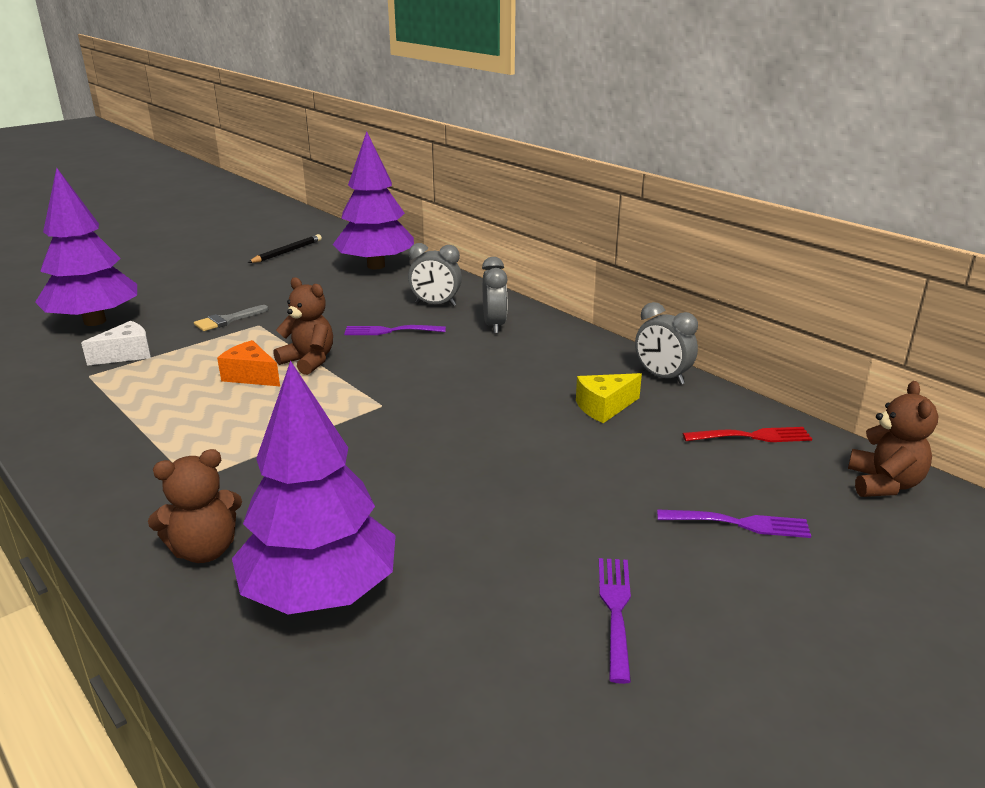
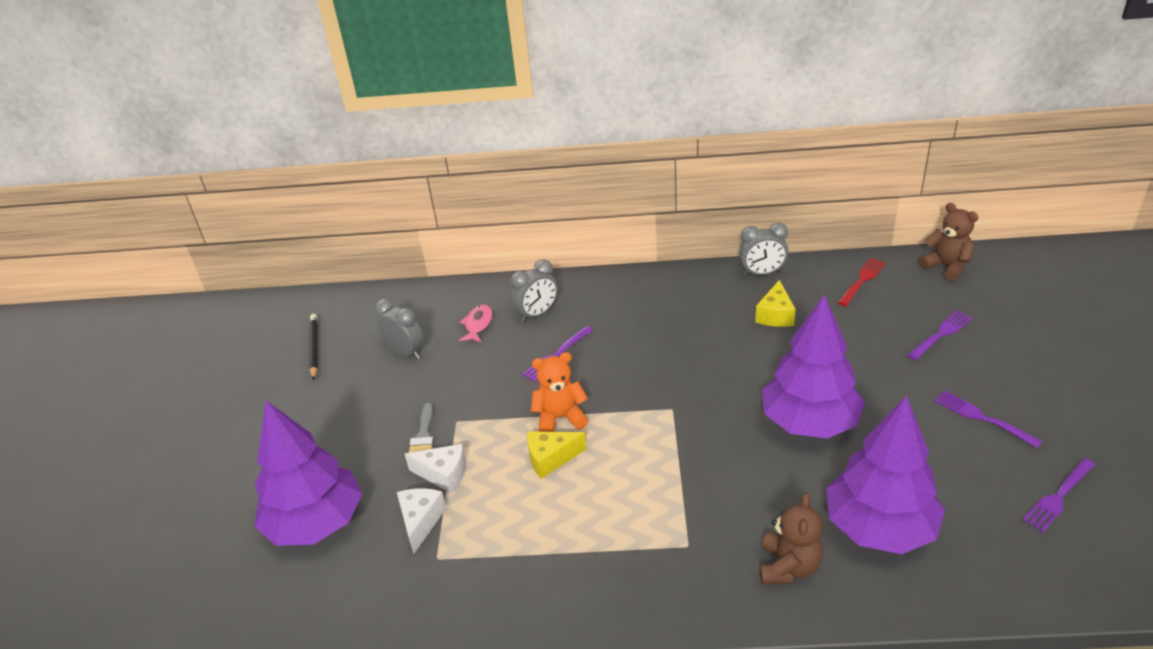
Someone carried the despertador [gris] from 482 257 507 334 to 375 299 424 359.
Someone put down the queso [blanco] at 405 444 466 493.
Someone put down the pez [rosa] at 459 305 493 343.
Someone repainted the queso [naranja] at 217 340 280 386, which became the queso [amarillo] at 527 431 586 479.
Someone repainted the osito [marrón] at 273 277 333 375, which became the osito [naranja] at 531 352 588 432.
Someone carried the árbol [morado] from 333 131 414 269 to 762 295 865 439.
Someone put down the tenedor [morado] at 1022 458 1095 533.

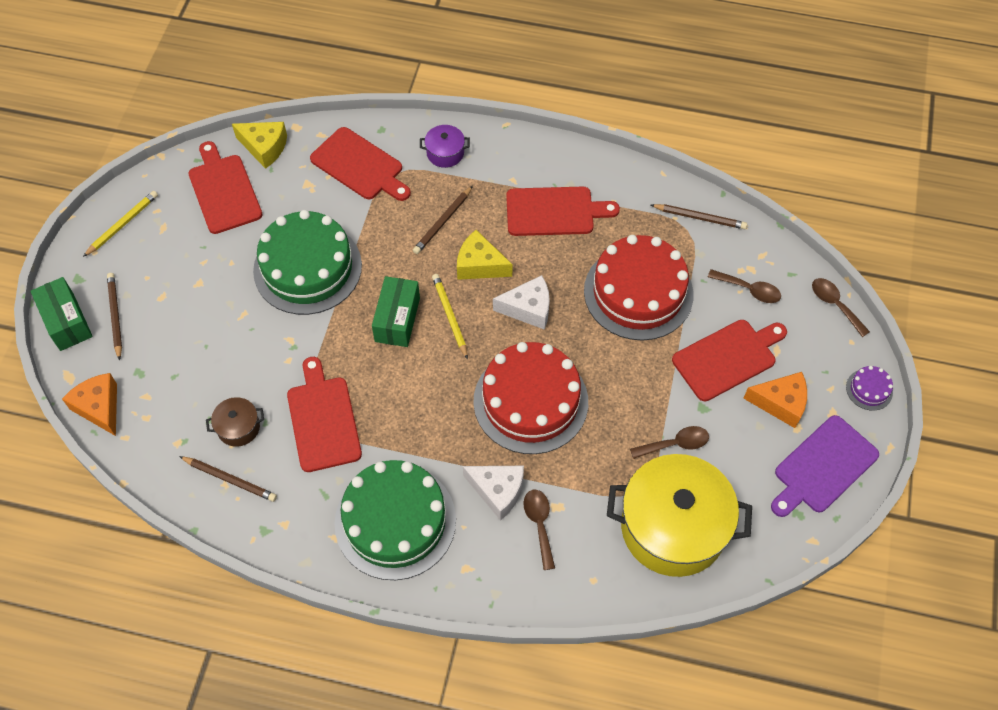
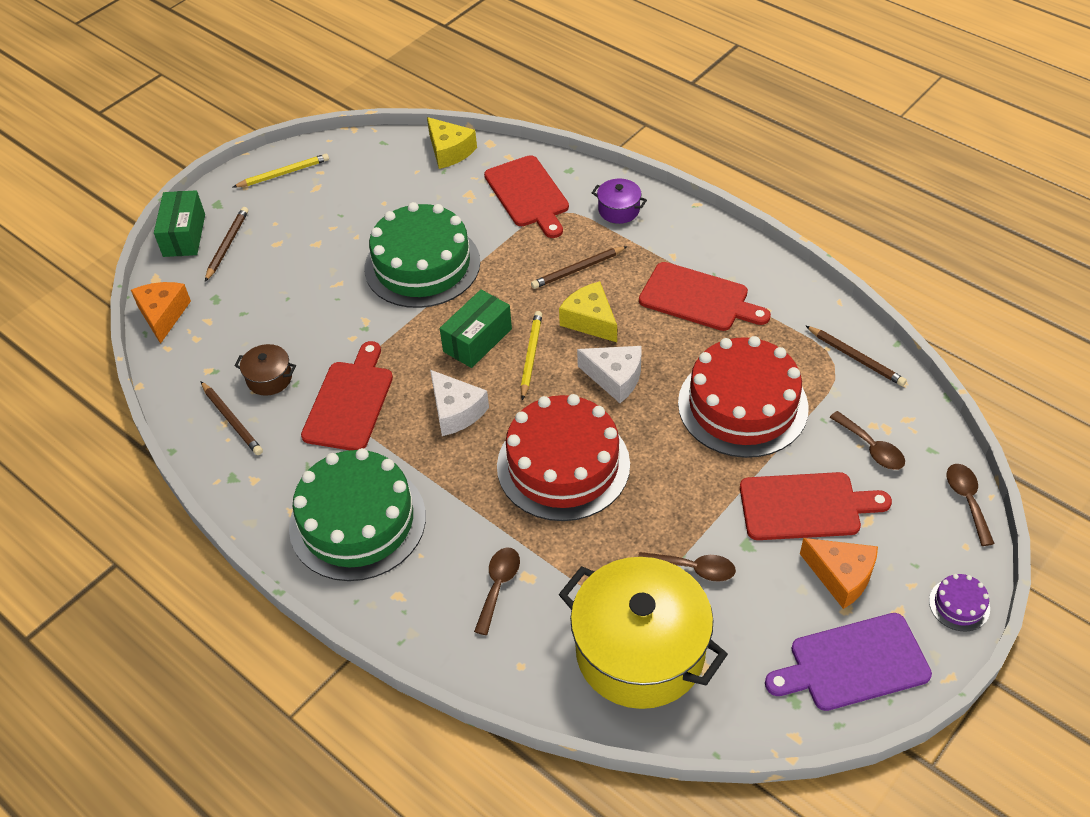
Someone carried the queso [blanco] from 463 466 524 521 to 430 370 489 436.
Someone took away the tabla de cortar [rojo] at 189 141 262 234.

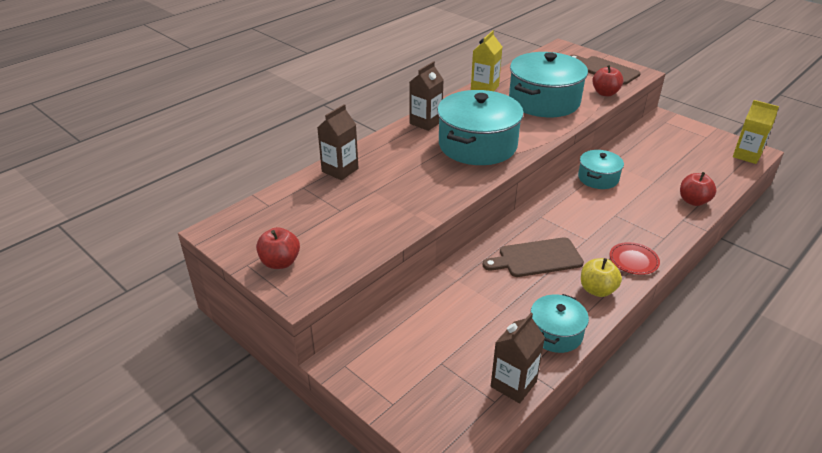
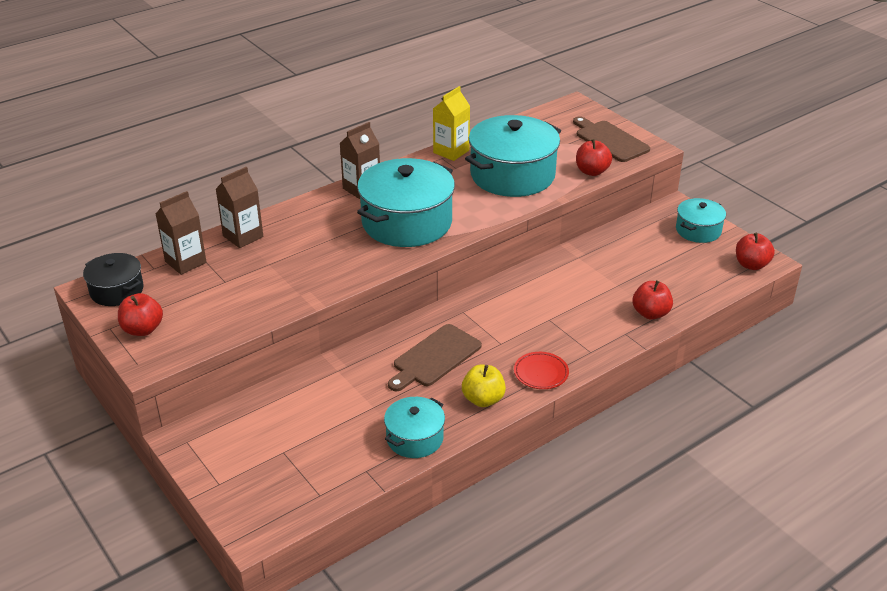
Someone put down the olla [negro] at 83 253 144 306.
Someone carried the cartón de leche [marrón] from 491 313 545 403 to 156 191 207 275.
Someone rotated the tabla de cortar [marrón] at 483 237 584 277 by 45 degrees counterclockwise.
Someone carried the olla [turquesa] from 578 150 624 189 to 676 198 726 243.
Someone swapped the cartón de leche [amarillo] at 733 100 779 164 for the manzana [rojo] at 736 233 775 270.

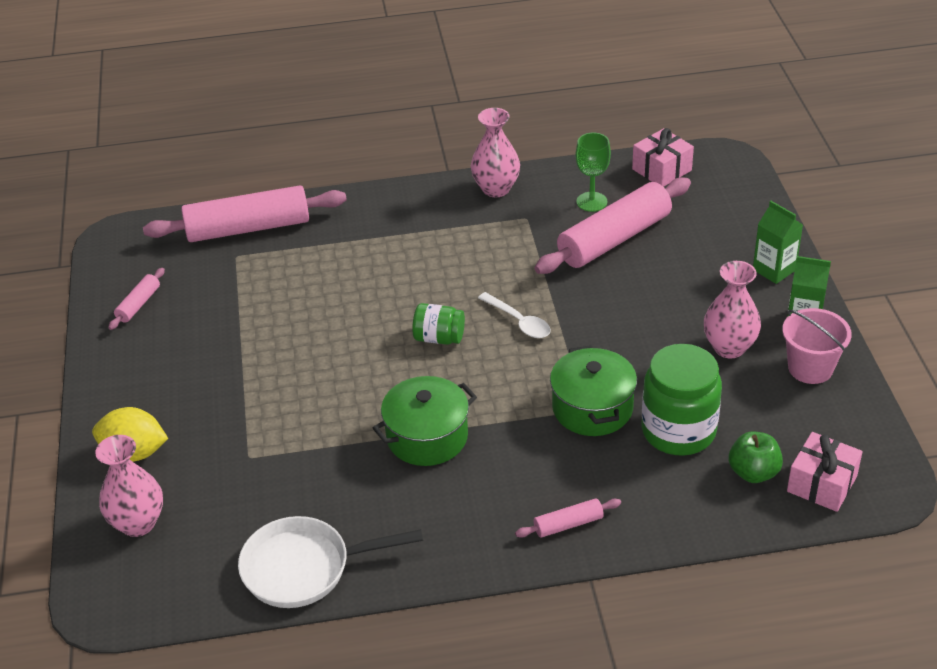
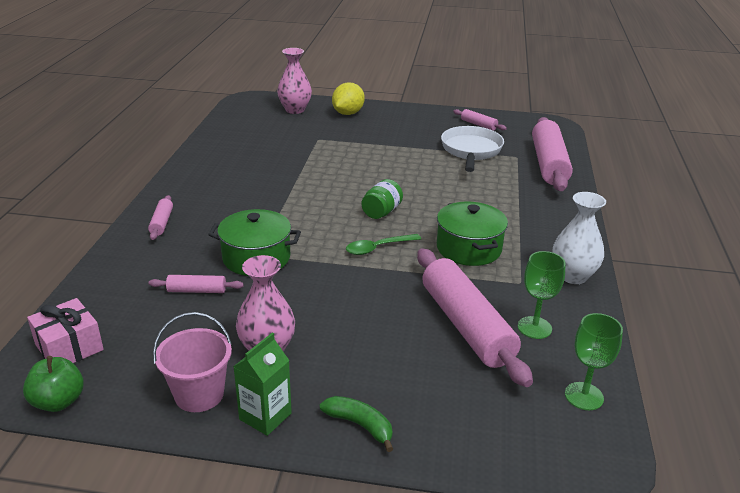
Someone carried the manzana [verde] from 729 431 783 483 to 23 356 84 412.
Someone swapped the tarro [verde] at 642 344 722 456 for the rodillo [rosa] at 149 275 244 293.
Someone swapped the cartón de leche [verde] at 753 201 803 284 for the plátano [verde] at 320 396 393 452.
Someone repainted the cuchara [blanco] at 478 292 551 338, which became the cuchara [verde] at 346 234 421 255.
Someone carried the olla [verde] from 373 376 477 466 to 437 201 508 266.
Someone carried the sartén [blanco] from 238 516 423 608 to 441 126 504 172.
Someone repainted the florero [rosa] at 471 108 520 197, which became the florero [blanco] at 552 192 606 284.
Someone swapped the regalo [rosa] at 632 128 694 187 for the copa [verde] at 565 313 623 410.

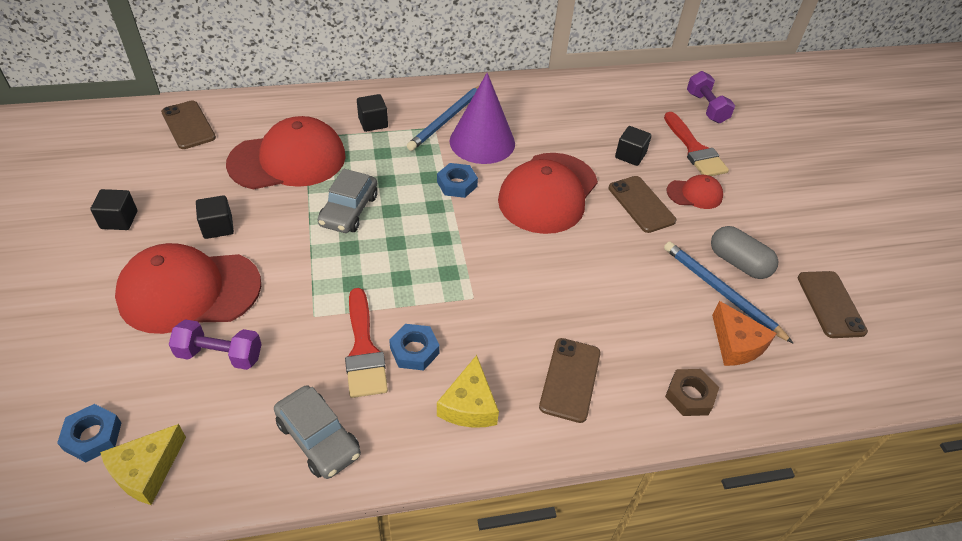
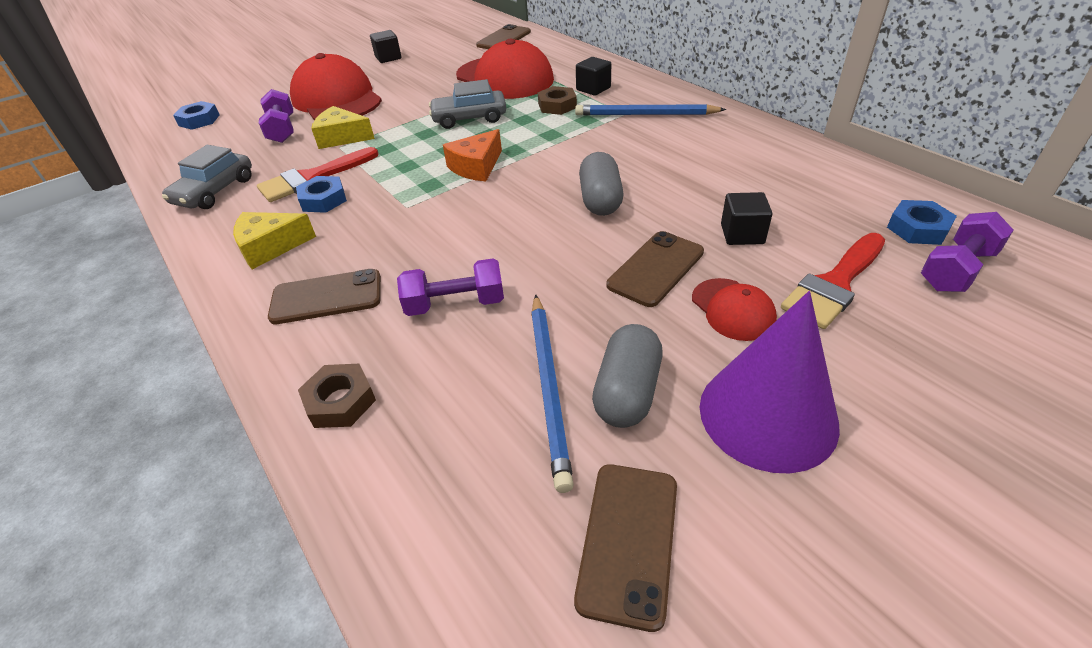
Someone carried the queso [amarillo] from 100 424 186 505 to 311 106 375 149.
Someone put down the mancuerna [morado] at 397 258 504 316.
Someone carried the queso [naranja] from 712 301 777 366 to 443 129 502 181.
Someone rotated the lápiz [azul] at 664 241 794 344 by 150 degrees clockwise.
Someone put down the tuerca [marrón] at 538 86 577 115.
Someone rotated the móvil [marrón] at 798 271 868 338 by 45 degrees counterclockwise.
Someone swapped the gorra [rojo] at 498 153 598 234 for the cápsula [gris] at 579 152 623 216.
Someone carried the cono [morado] from 450 73 515 164 to 700 291 840 473.
Someone carried the tuerca [azul] from 437 163 478 198 to 887 200 957 245.
Someone took away the cubo [negro] at 196 195 234 239.

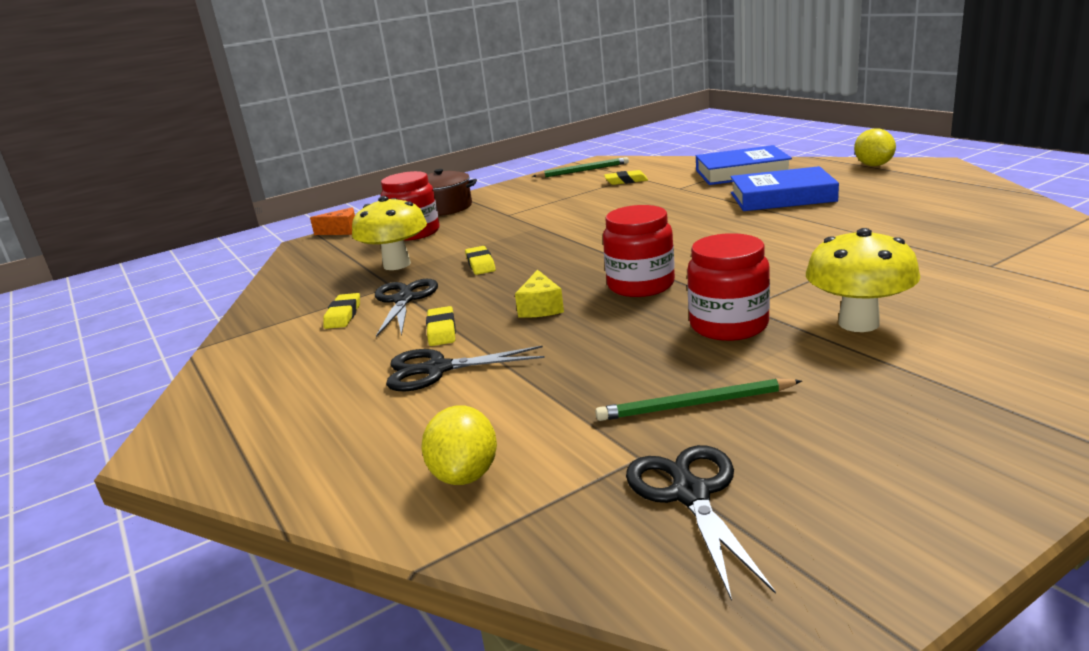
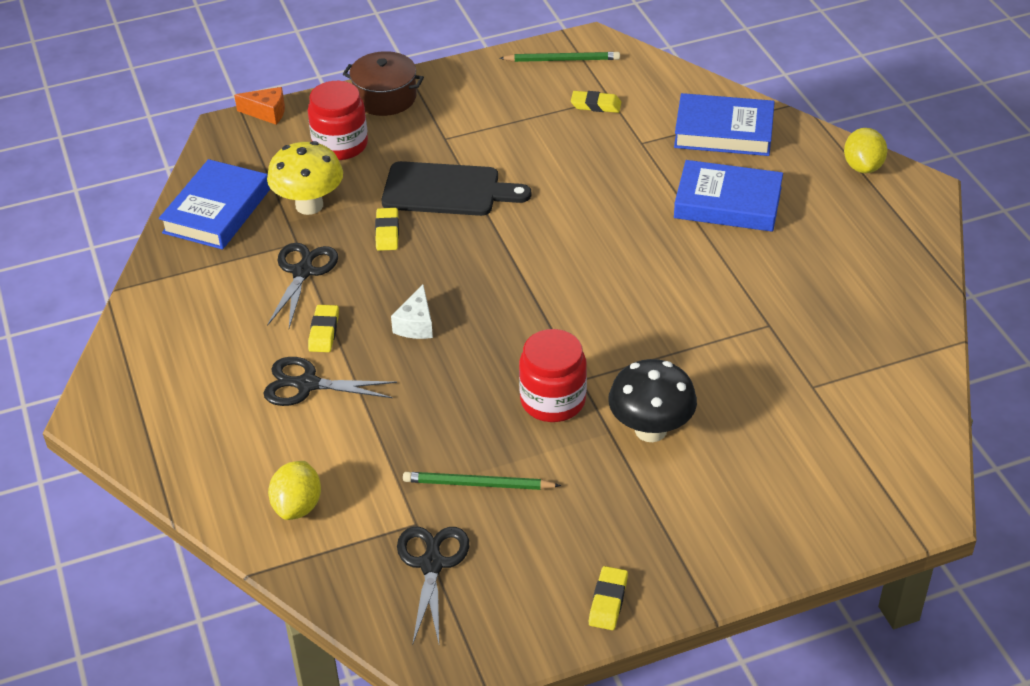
Someone put down the libro [azul] at 159 159 270 249.
Someone put down the tabla de cortar [negro] at 382 161 531 216.
Someone repainted the queso [amarillo] at 515 270 564 318, which became the queso [blanco] at 391 284 433 339.
Someone carried the goma de borrar [amarillo] from 323 293 360 329 to 589 566 628 630.
Someone repainted the seta [amarillo] at 806 228 921 332, which became the seta [negro] at 608 359 697 442.
Someone took away the tarro [rojo] at 603 205 675 297.

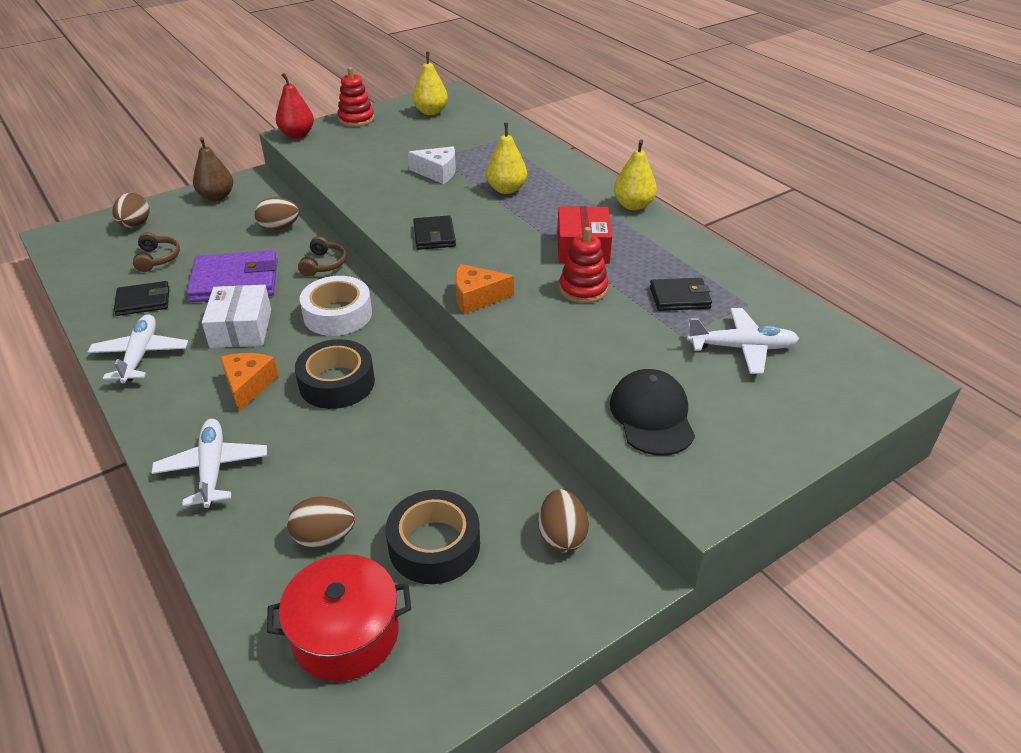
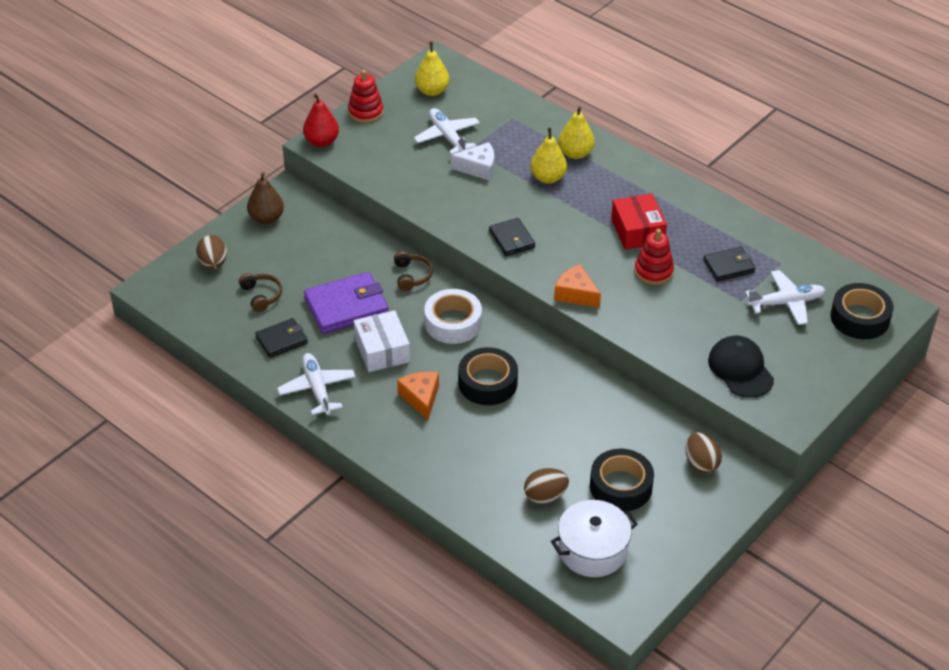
Someone carried the avión [blanco] from 152 419 267 508 to 414 108 480 155.
Someone repainted the olla [rojo] at 267 554 411 681, which became the olla [blanco] at 551 500 638 577.
Someone rotated the queso [naranja] at 455 264 514 314 by 60 degrees clockwise.
Someone carried the pera [amarillo] from 614 140 657 210 to 558 106 595 159.
Someone put down the cinta adhesiva [negro] at 830 283 894 339.
Someone took away the huevo [marrón] at 255 197 299 231.

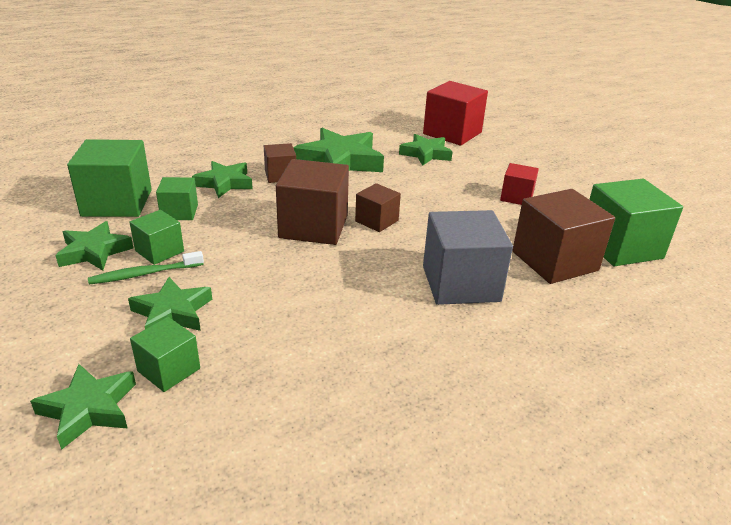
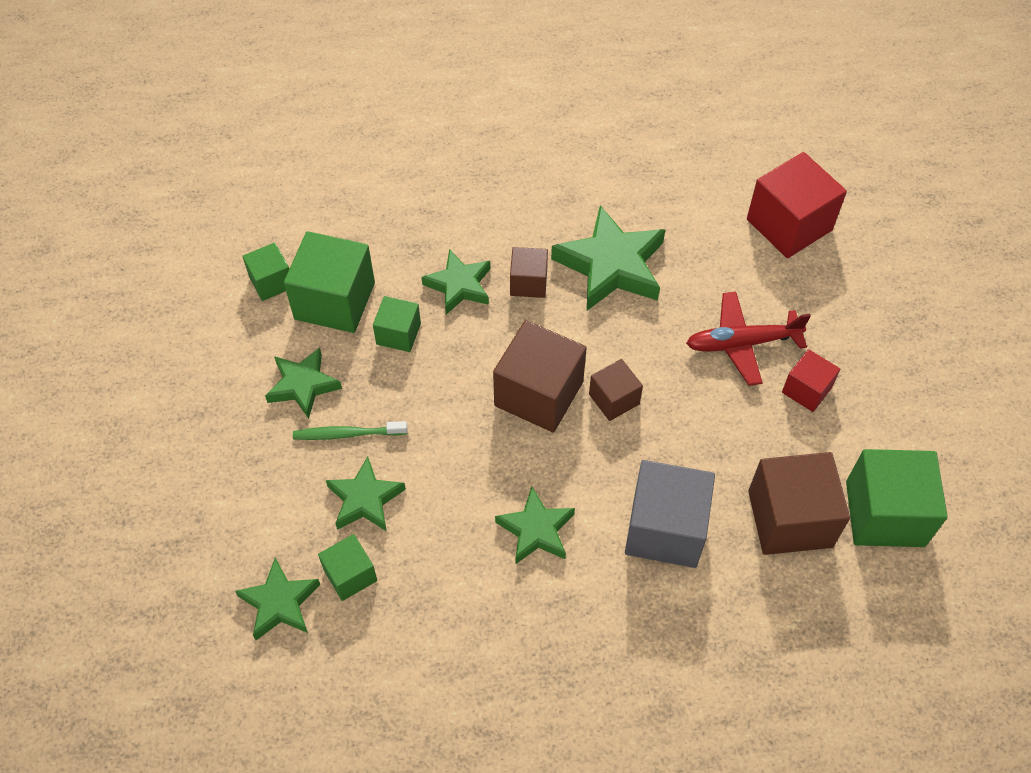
Someone carried the cubo [verde] from 129 210 184 265 to 242 242 289 301.
Someone carried the estrella [verde] from 399 134 453 166 to 495 486 575 565.
Someone put down the avión [rojo] at 686 292 811 386.

